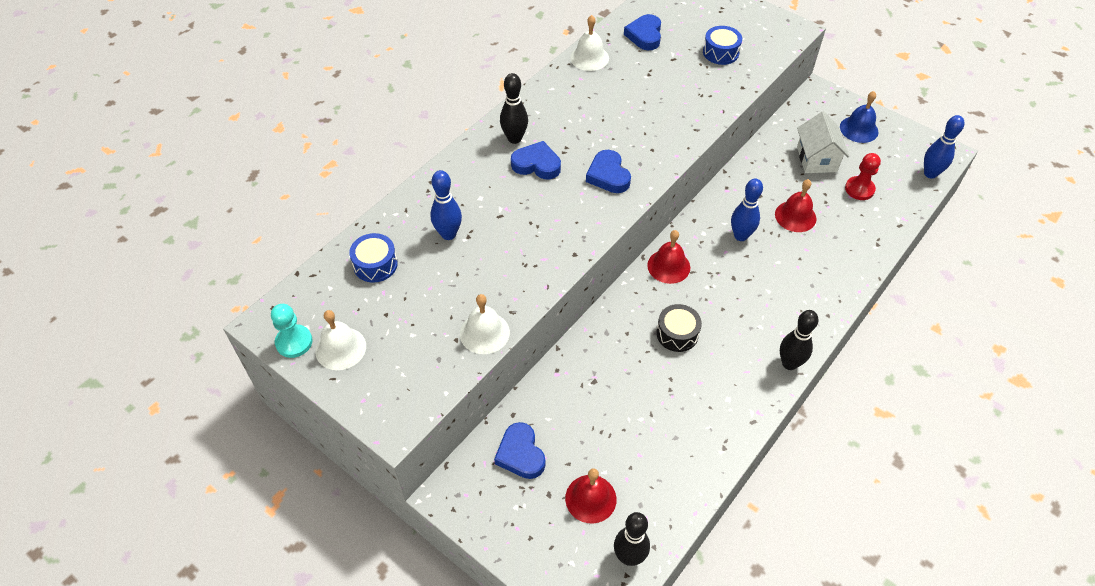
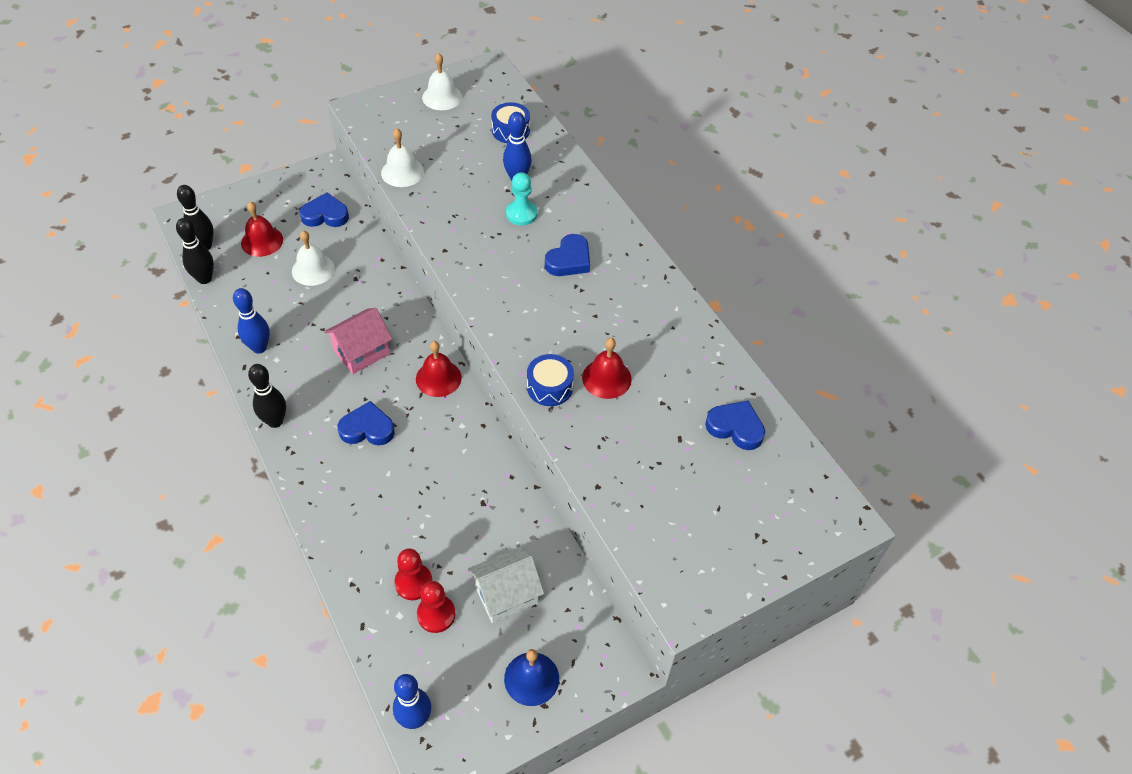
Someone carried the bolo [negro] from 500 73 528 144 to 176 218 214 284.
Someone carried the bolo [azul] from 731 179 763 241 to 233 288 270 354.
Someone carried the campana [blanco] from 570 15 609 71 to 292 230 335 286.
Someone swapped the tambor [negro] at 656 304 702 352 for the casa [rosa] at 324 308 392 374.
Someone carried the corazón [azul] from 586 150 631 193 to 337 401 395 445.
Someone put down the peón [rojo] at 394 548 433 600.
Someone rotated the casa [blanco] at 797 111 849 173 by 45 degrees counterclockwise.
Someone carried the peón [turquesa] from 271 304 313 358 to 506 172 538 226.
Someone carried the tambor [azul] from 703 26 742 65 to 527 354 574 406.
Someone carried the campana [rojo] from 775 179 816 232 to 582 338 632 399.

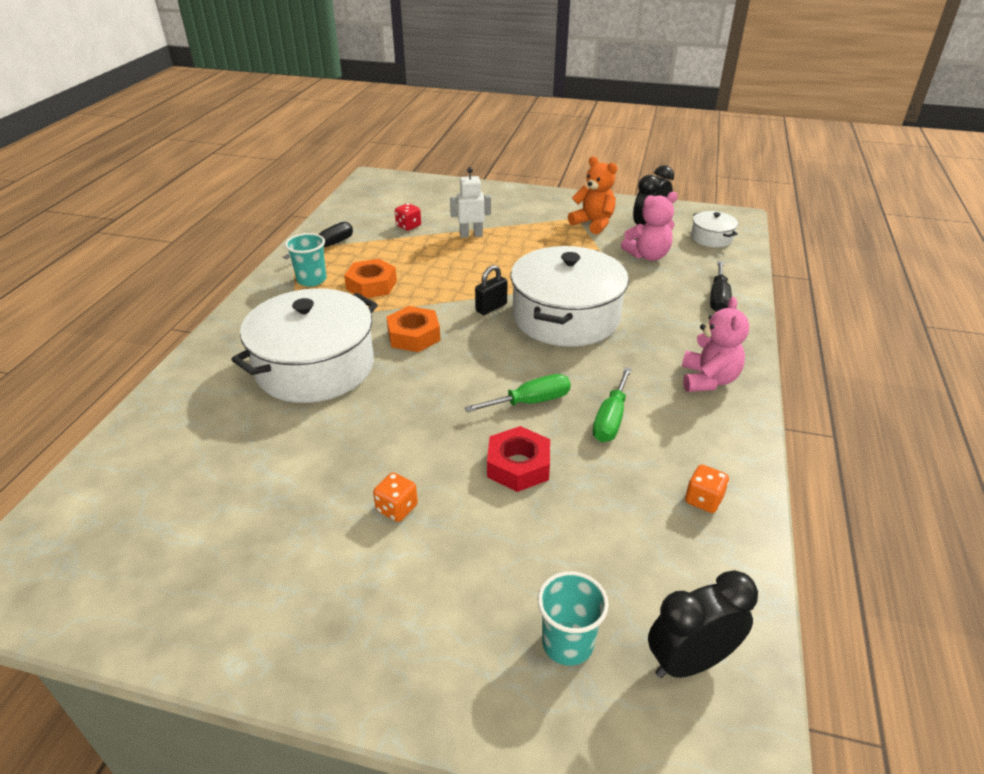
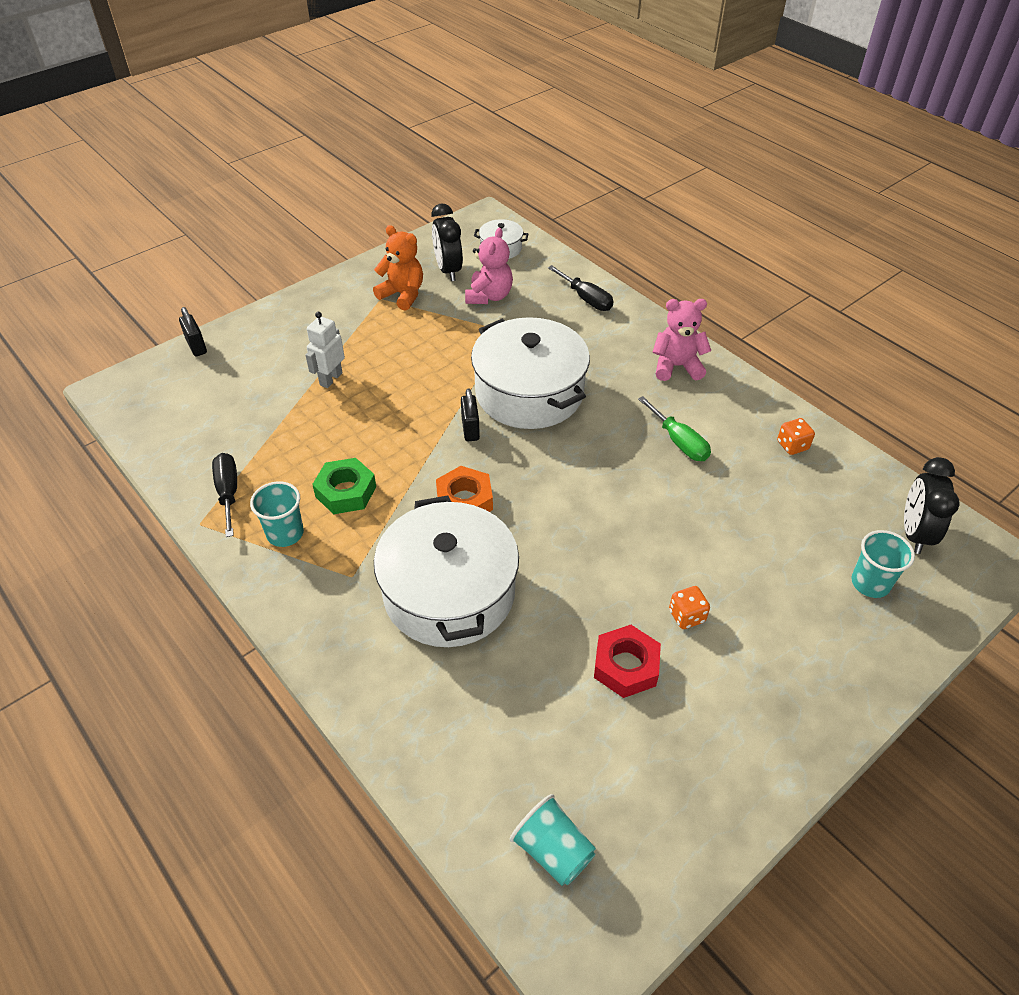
Someone put down the candado [negro] at 179 307 207 356.
Someone repainted the tuerca [naranja] at 344 259 397 298, which became the tuerca [verde] at 312 458 376 514.
Someone rotated the osito [naranja] at 568 156 618 234 by 45 degrees clockwise.
Someone put down the vaso [turquesa] at 510 794 596 886.
Someone carried the tuerca [rojo] from 487 426 550 492 to 594 625 661 698.
Someone rotated the osito [rosa] at 682 297 749 392 by 45 degrees counterclockwise.
Someone took away the dado [rojo] at 395 203 421 231.
Someone took away the destornillador [verde] at 464 374 571 412.

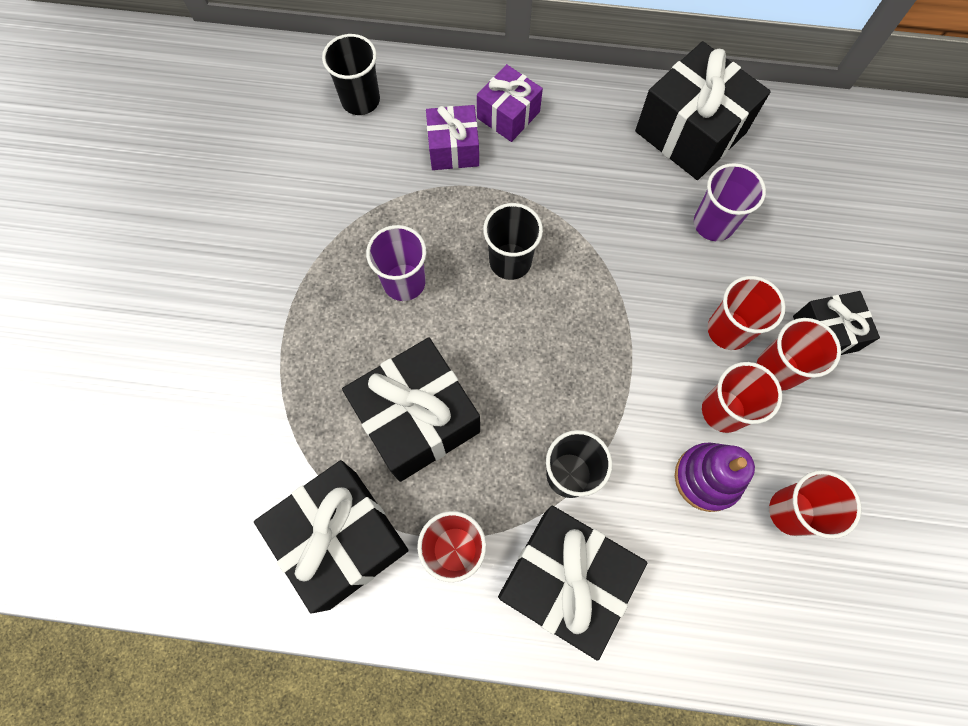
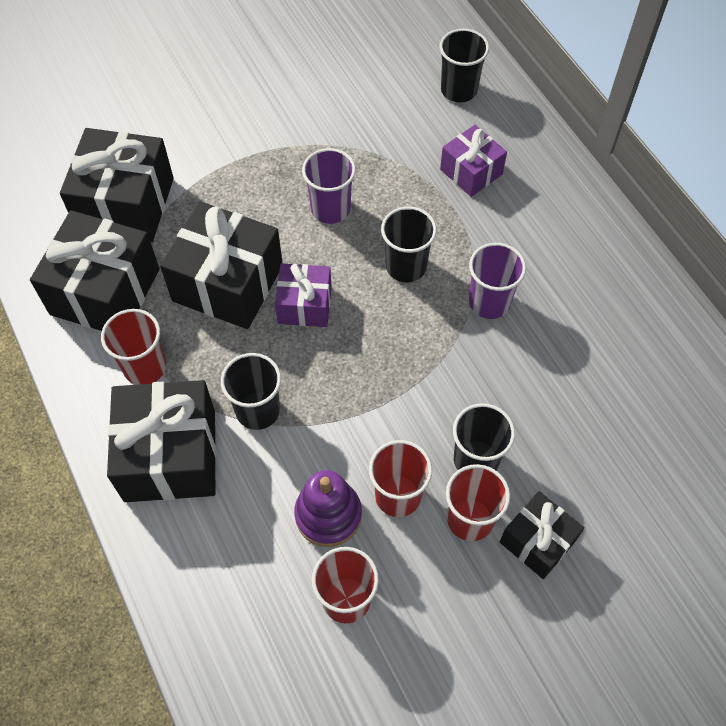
Someone carried the regalo [negro] from 635 41 771 180 to 60 128 174 242.
Someone carried the regalo [morado] from 477 64 543 142 to 275 263 332 327.
Someone repainted the vaso [rojo] at 708 276 786 350, which became the vaso [negro] at 453 403 515 470.
Someone carried the vaso [morado] from 694 163 766 241 to 469 243 526 319.

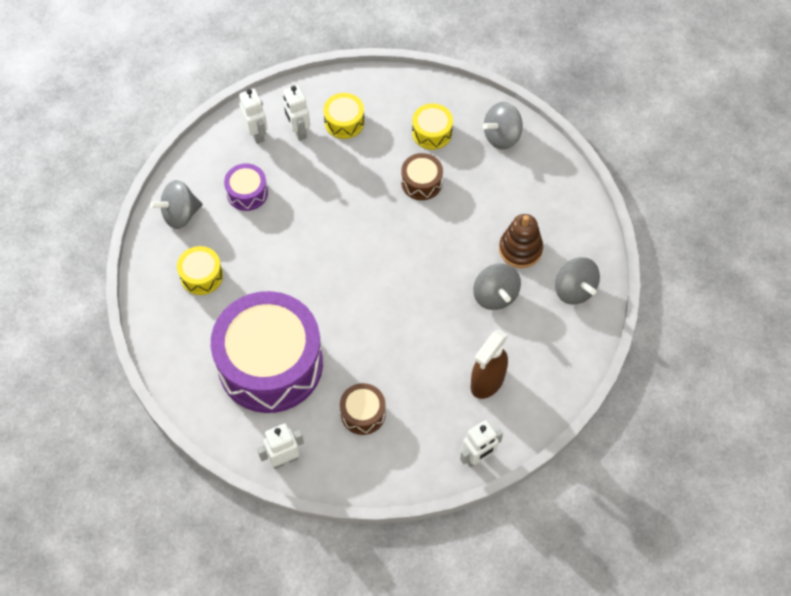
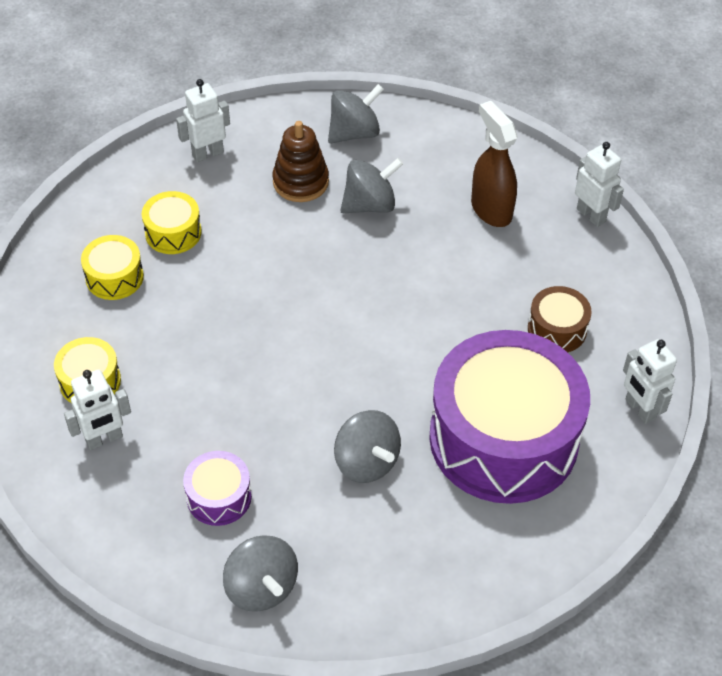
Someone carried the tambor [amarillo] from 177 246 223 295 to 142 191 202 254.
Someone carried the robot [blanco] from 239 89 268 144 to 176 79 230 162.
Someone carried the peonza [gris] from 483 102 523 149 to 334 410 401 483.
Someone rotated the pulverizador [marrón] at 471 330 508 399 by 150 degrees counterclockwise.
Someone took away the tambor [marrón] at 401 153 443 200.

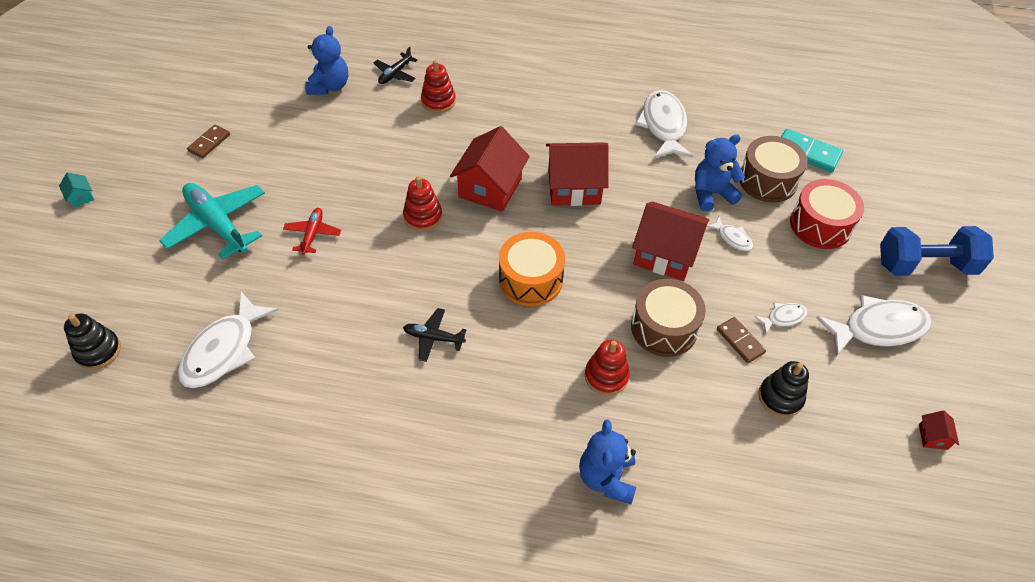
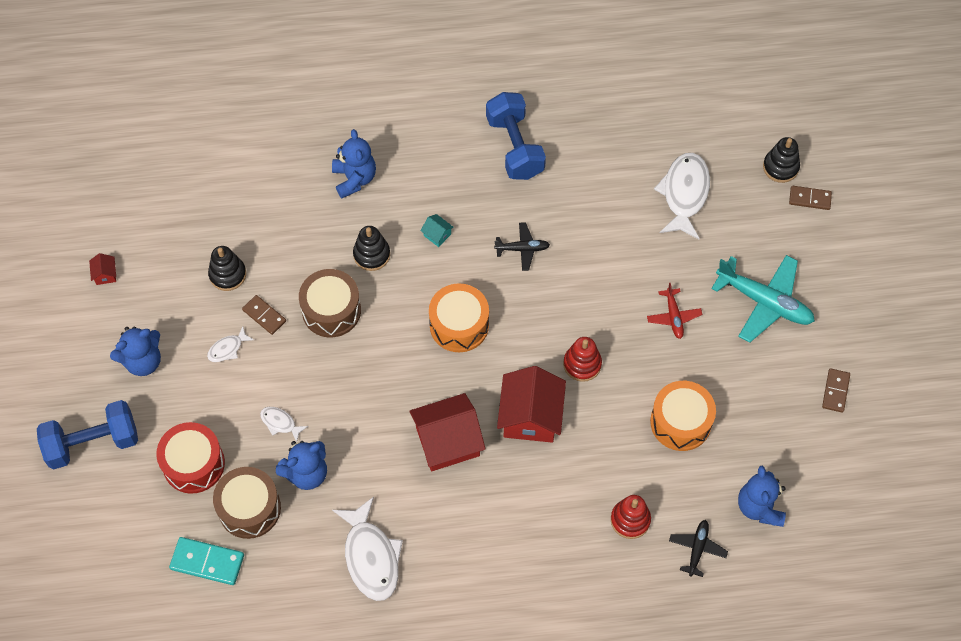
Someone swapped the pez [blanco] at 816 295 932 356 for the osito [azul] at 110 326 161 376.
Someone repainted the juguete apilable [rojo] at 585 339 630 396, which became the juguete apilable [negro] at 353 226 390 271.
Someone carried the casa [turquesa] from 59 172 94 208 to 420 214 454 247.
Someone put down the mancuerna [azul] at 486 92 546 180.
Someone put down the tambor [naranja] at 650 381 716 451.
Someone put down the ficha de dominó [marrón] at 789 186 832 210.
Someone took away the casa [rojo] at 632 201 709 281.

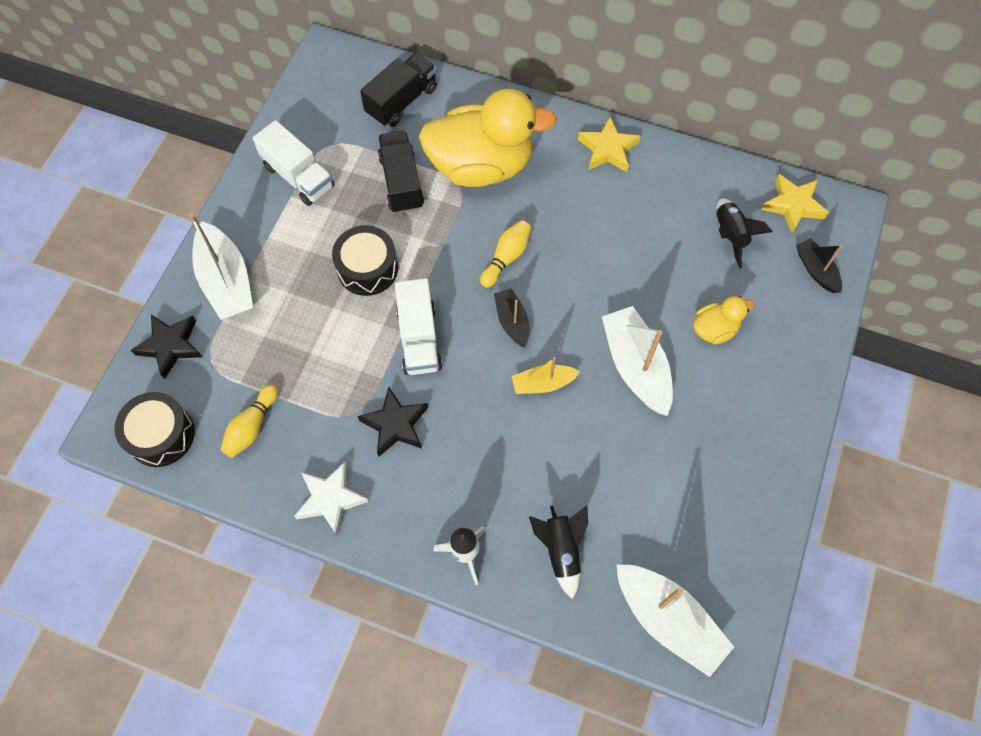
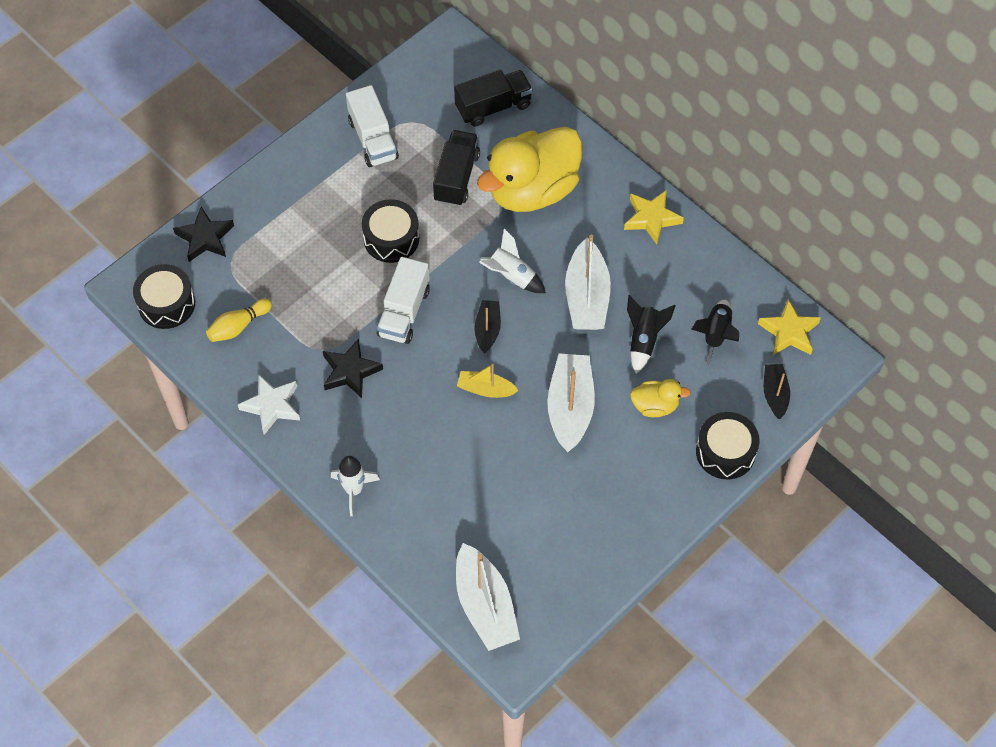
Someone rotated the pato [amarillo] at 419 89 557 187 by 120 degrees clockwise.
Someone swapped the bolo [amarillo] at 480 220 531 288 for the cohete [blanco] at 479 228 546 293.
Someone carried the barco [blanco] from 189 213 253 320 to 565 234 611 330.
Someone carried the cohete [negro] from 529 505 588 599 to 627 295 676 374.
Someone put down the tambor [negro] at 696 412 760 479.

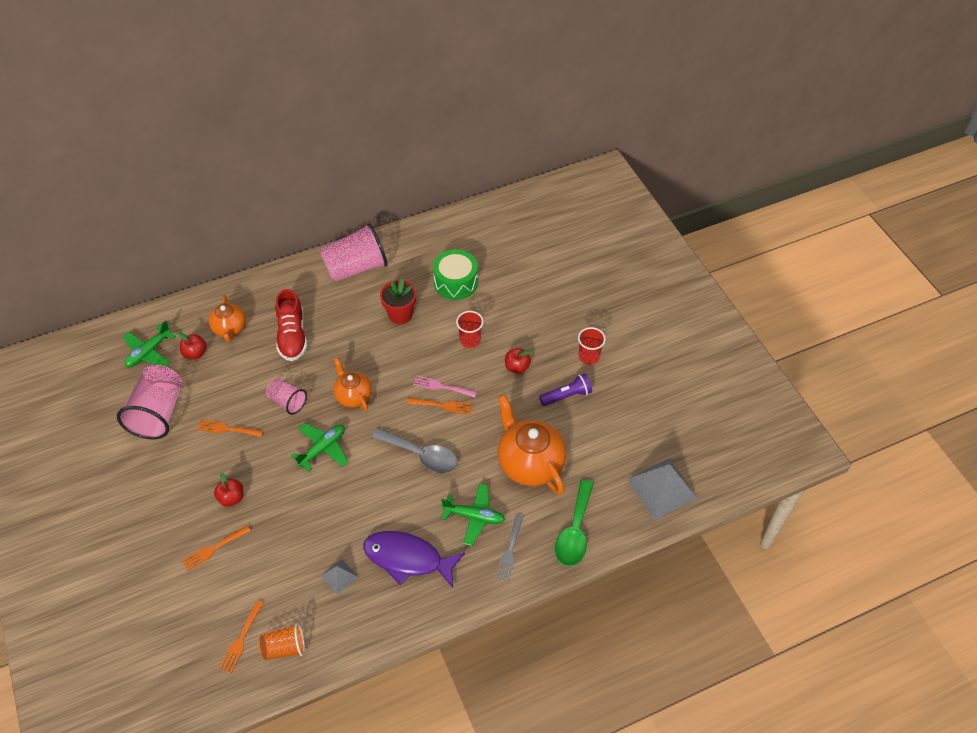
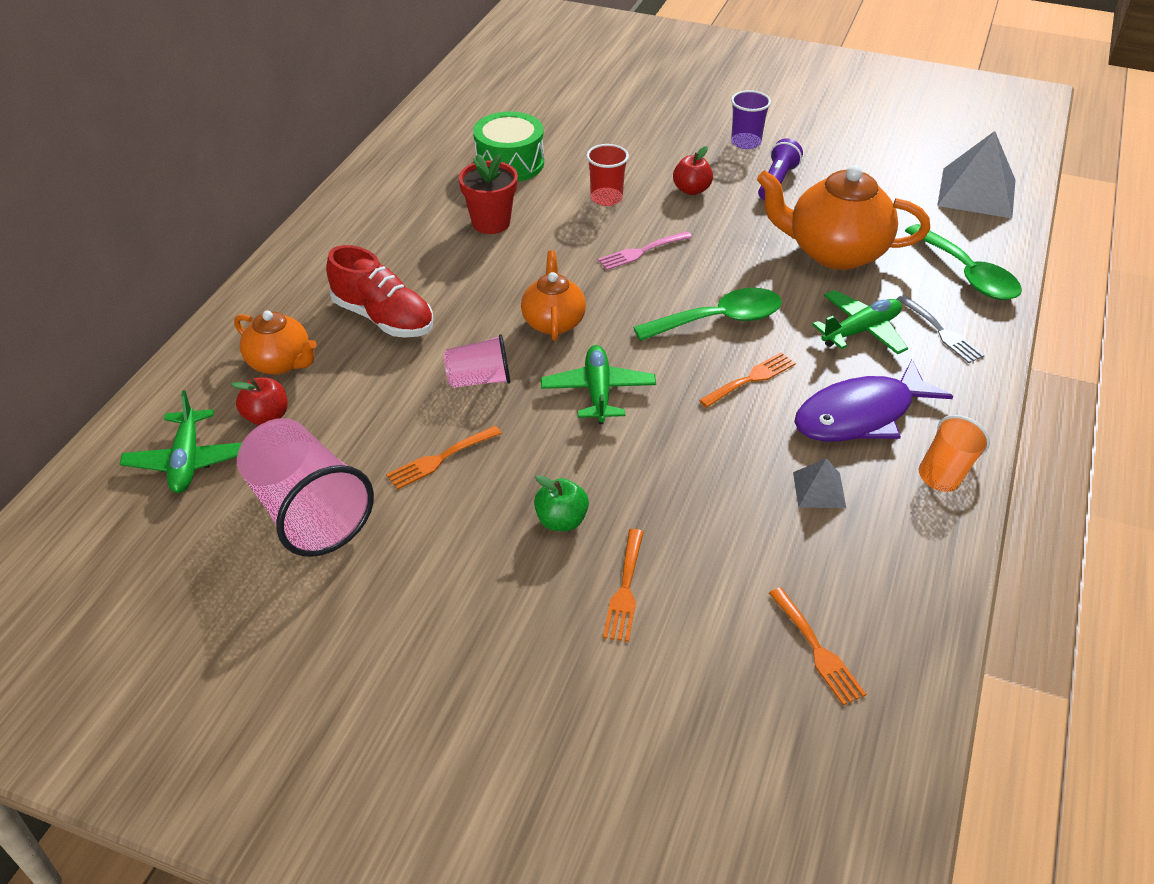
Someone rotated the tetera [naranja] at 333 357 372 412 by 75 degrees clockwise.
Someone repainted the manzana [rojo] at 214 473 243 507, which became the manzana [verde] at 534 475 589 531.
Someone repainted the cuchara [gris] at 371 428 458 474, which became the cuchara [verde] at 633 288 782 341.
Someone carried the tenedor [naranja] from 407 398 472 414 to 699 352 796 408.
Someone repainted the vaso [rojo] at 578 327 606 365, which became the vaso [morado] at 731 90 771 149.
Someone carried the vaso [naranja] from 259 623 305 660 to 919 415 990 492.
Someone took away the vaso [rosa] at 320 223 388 282.

